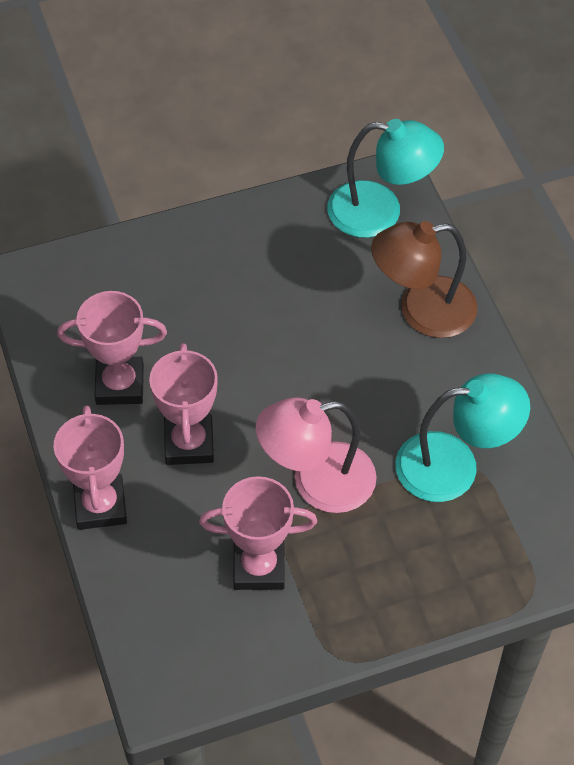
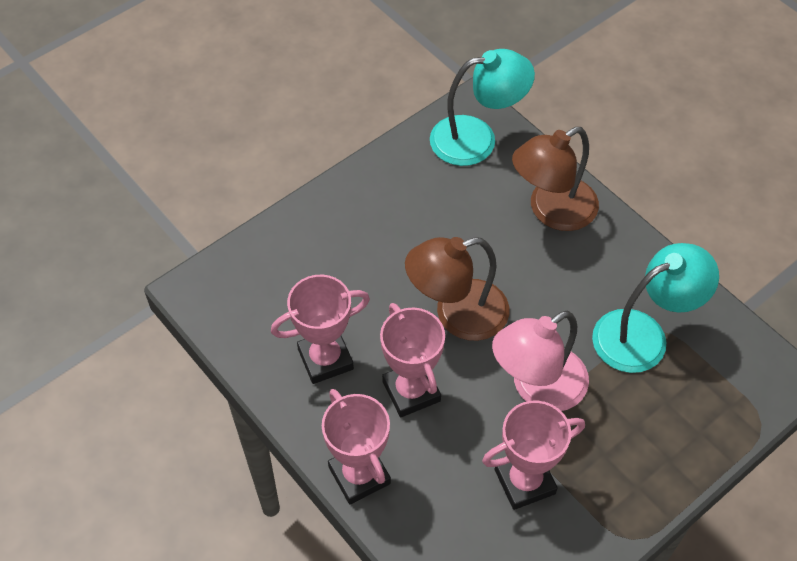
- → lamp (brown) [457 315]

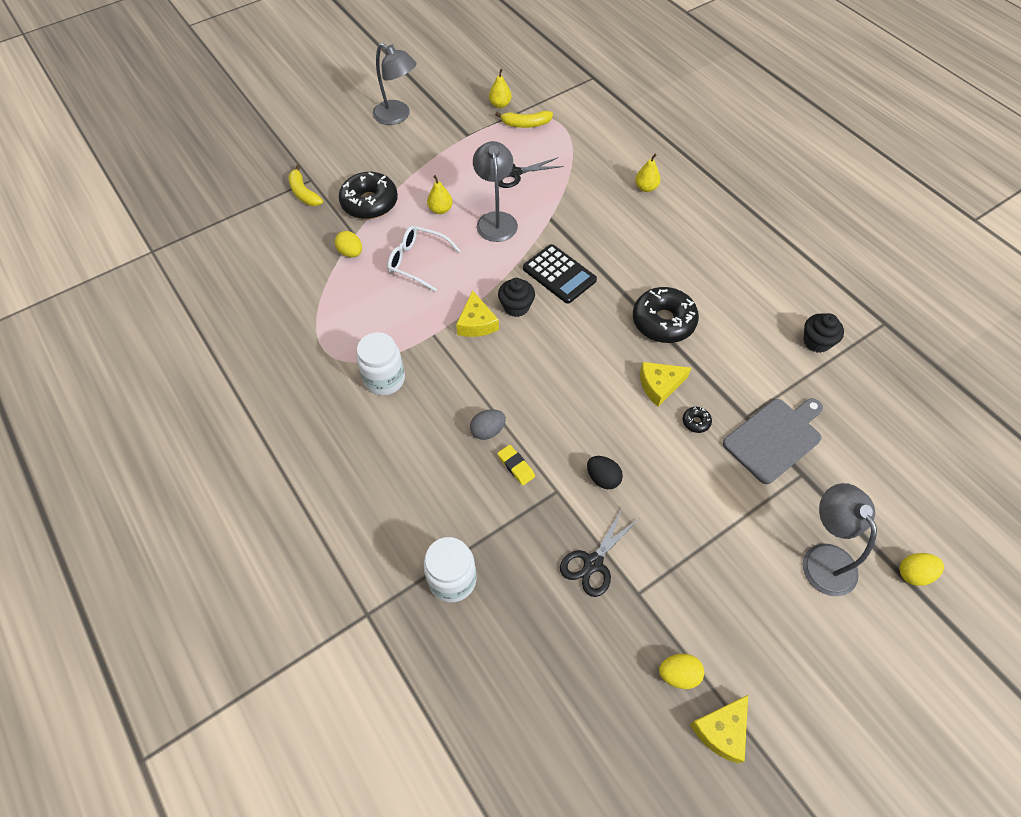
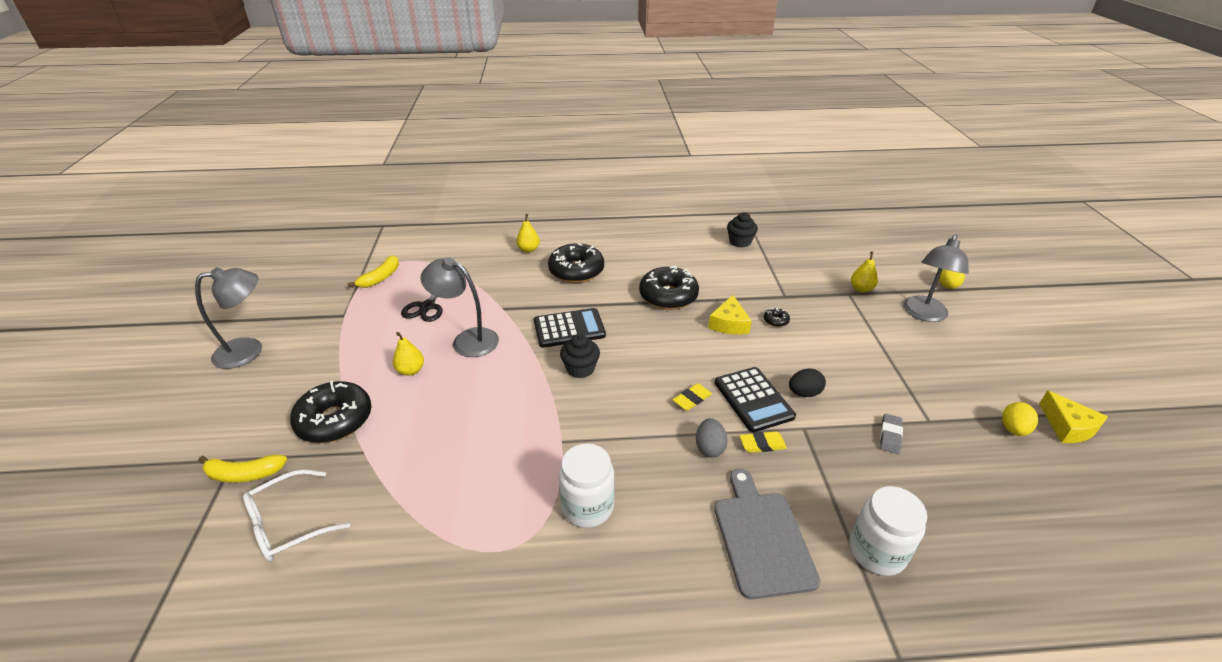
egg (yellow) [351 253] → -
glasses (white) [417 261] → glasses (white) [288 524], shifted
cheese (yellow) [476 323] → -
pear (yellow) [500 104] → pear (yellow) [861 289], shifted
scissors (black) [593 563] → eraser (grey) [890 436]
cutting board (grey) [775 438] → cutting board (grey) [762 538], shifted
lamp (grey) [823 558] → lamp (grey) [923 314], 75 degrees counterclockwise
- → donut (black) [576 271]
- → eraser (yellow) [692 399]
- → calculator (black) [753 399]

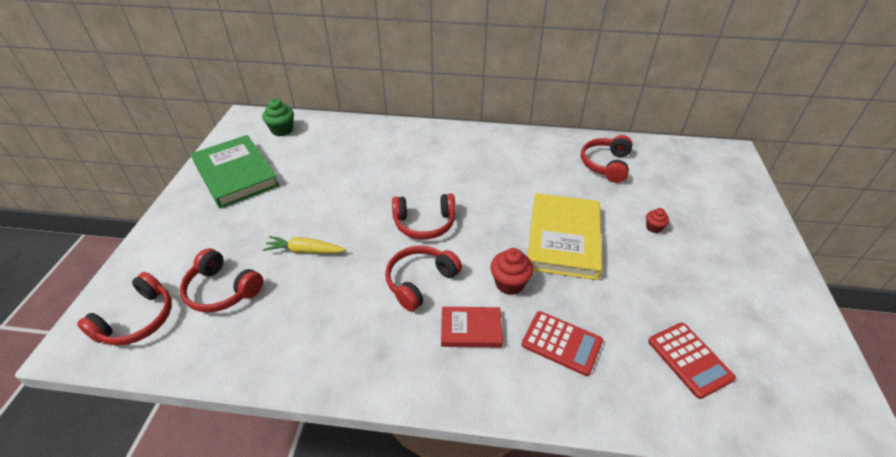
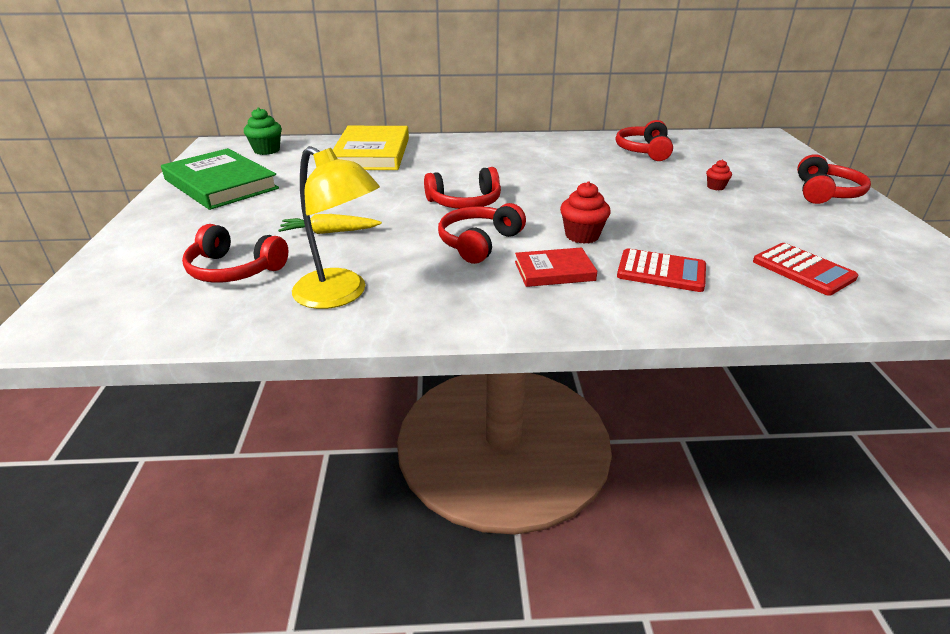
headphones (red) [137 320] → headphones (red) [825 193], shifted
book (yellow) [563 239] → book (yellow) [372 153], shifted
- → lamp (yellow) [340 295]

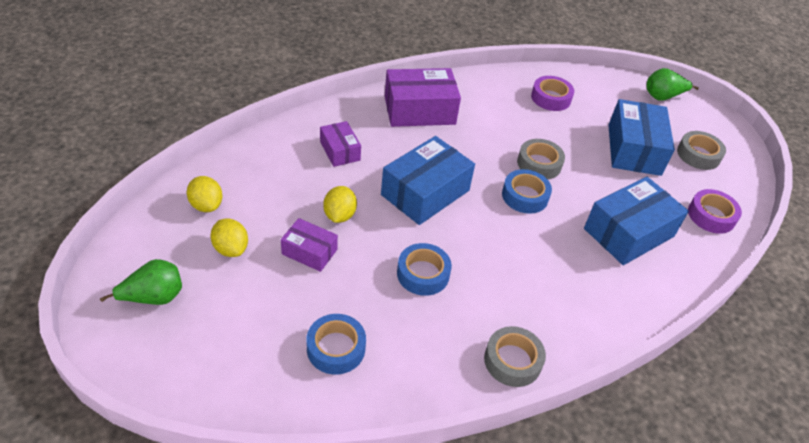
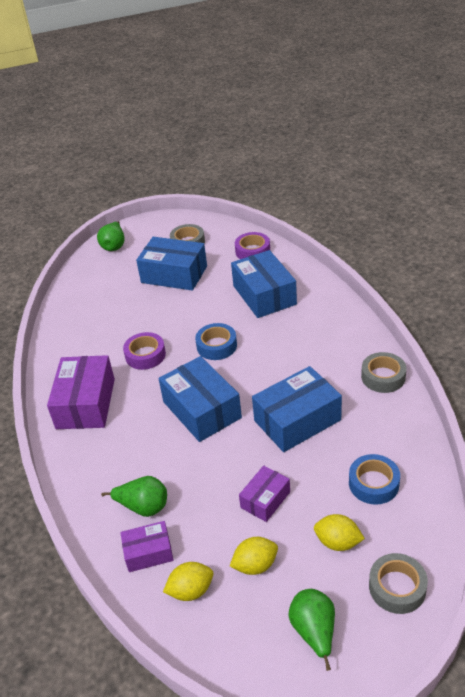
box (purple) [340 151] → box (purple) [148 552], shifted
lemon (yellow) [339 215] → lemon (yellow) [338 542], shifted
tape (blue) [423 274] → box (blue) [297 420]
tape (grey) [539 164] → tape (grey) [397 587], shifted
tape (purple) [551 98] → tape (purple) [145 355], shifted
- → pear (green) [143 507]

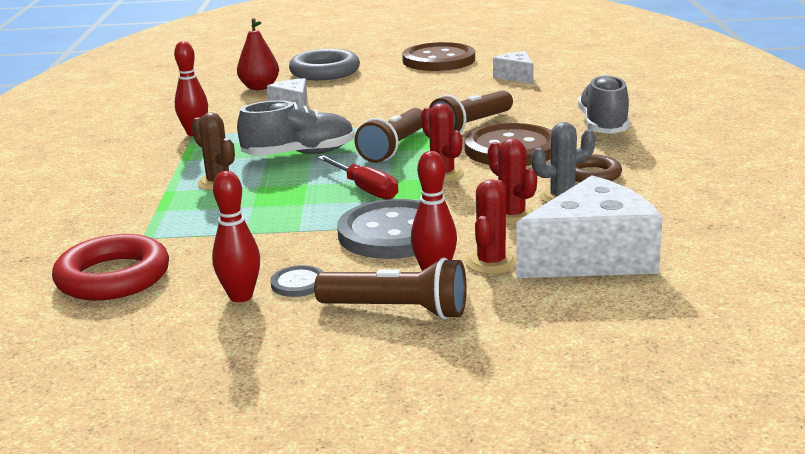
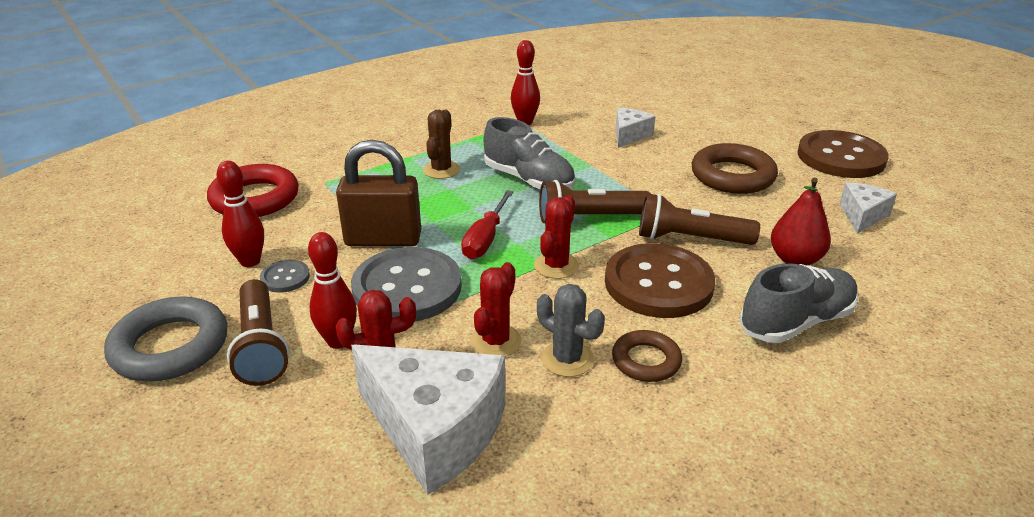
pear (red) [259 87] → pear (red) [795 259], shifted
ring (grey) [325 72] → ring (grey) [170 346], shifted
- → padlock (brown) [383 239]
- → ring (brown) [732 176]

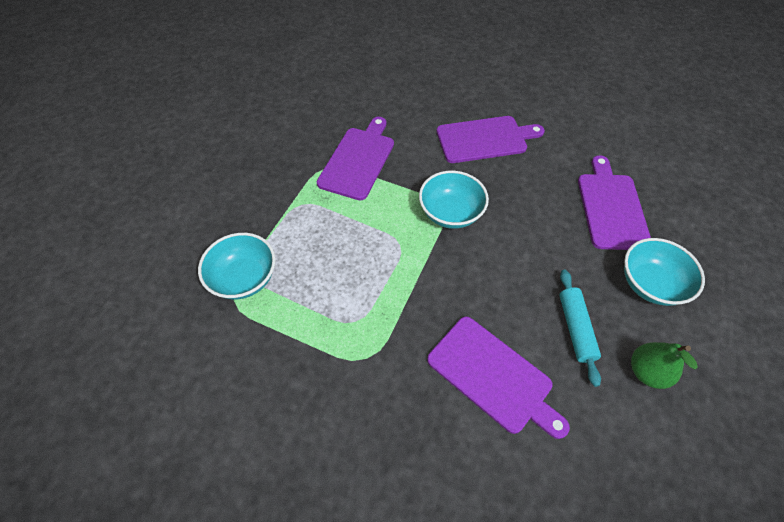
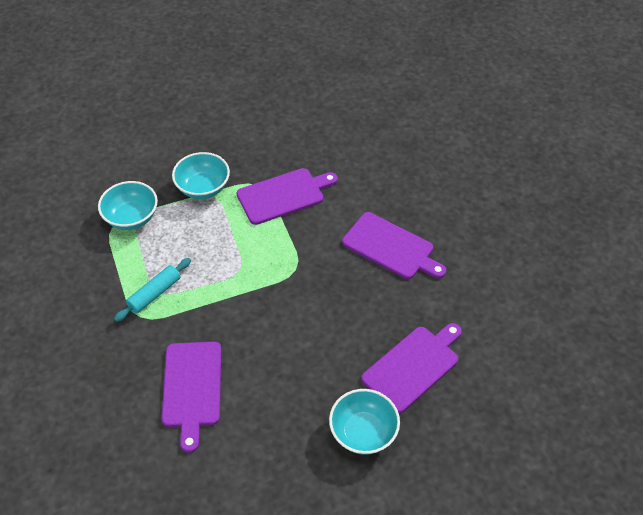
bowl (turquoise) [450 213] → bowl (turquoise) [203 188], shifted
rolling pin (turquoise) [575 328] → rolling pin (turquoise) [154 294], shifted
pear (green) [646 371] → -

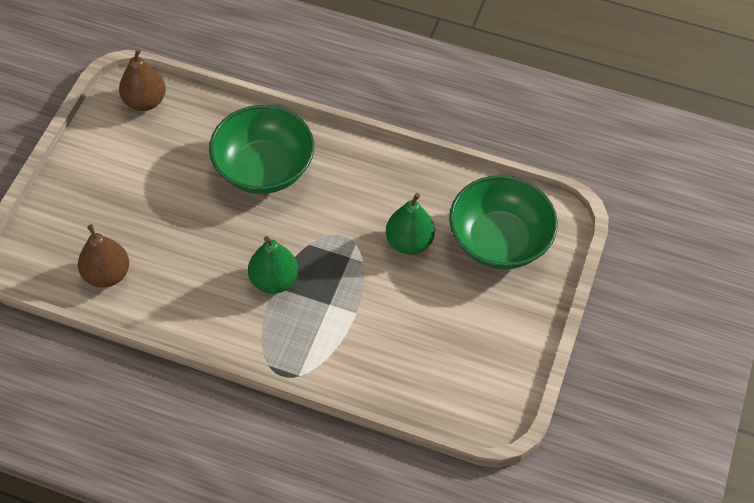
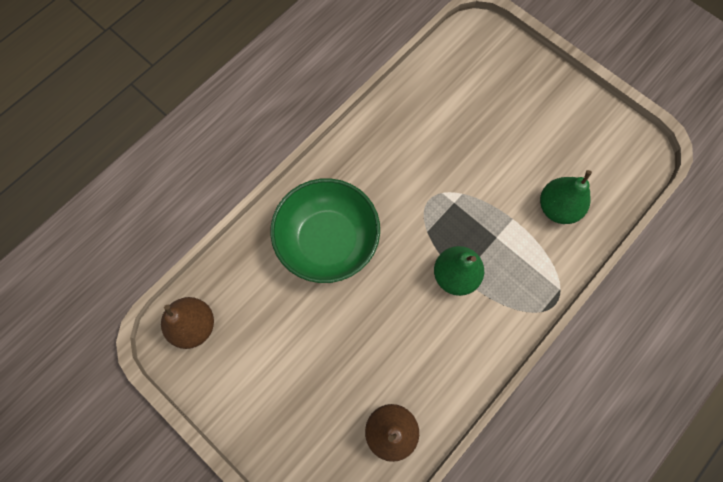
pear (green) [409 242] → pear (green) [557 208], shifted
bowl (green) [499 241] → -

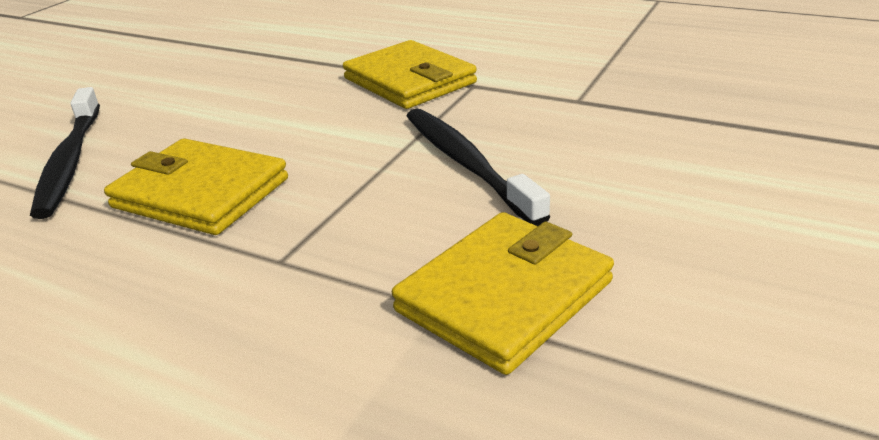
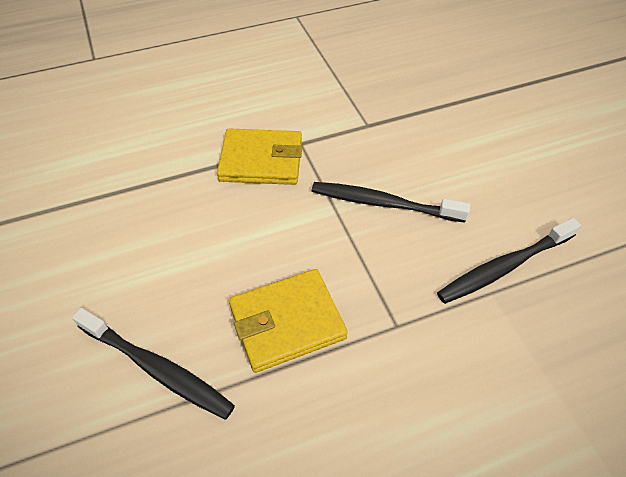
wallet (yellow) [504 296] → toothbrush (black) [504 267]

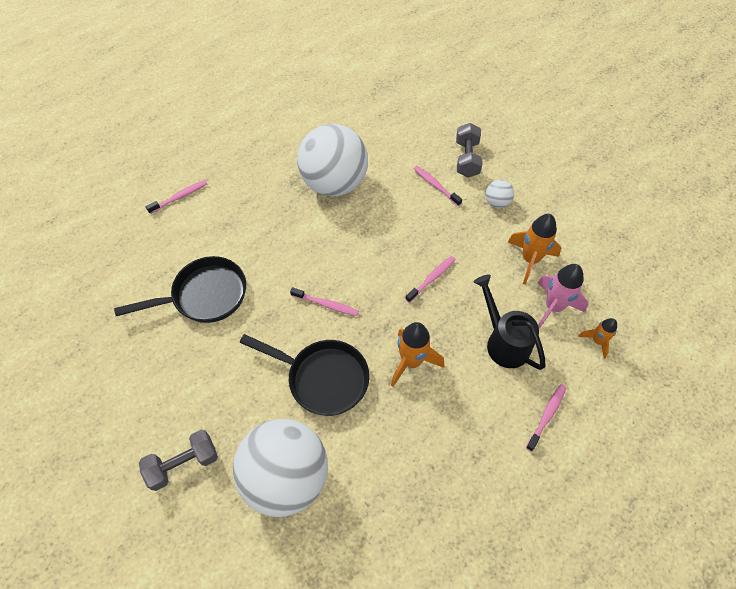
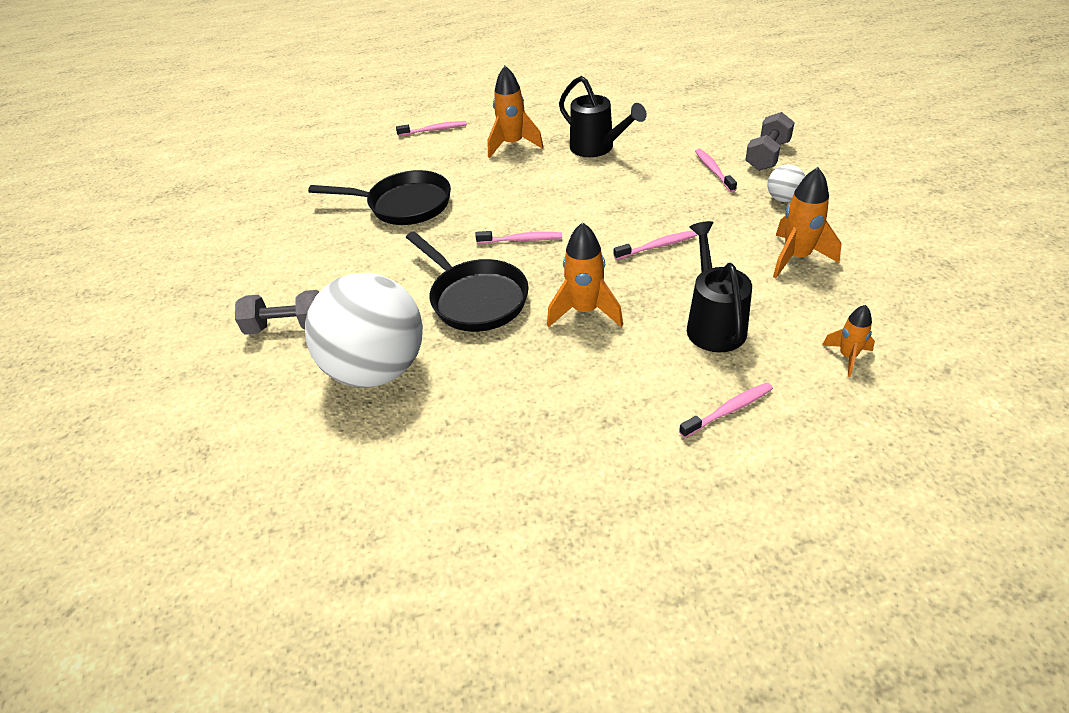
toothbrush (pink) [326 304] → toothbrush (pink) [521 240], 45 degrees counterclockwise
ball (white) [334 183] → watering can (black) [597 148]
rocket (pink) [553 307] → -
- → rocket (orange) [513 145]

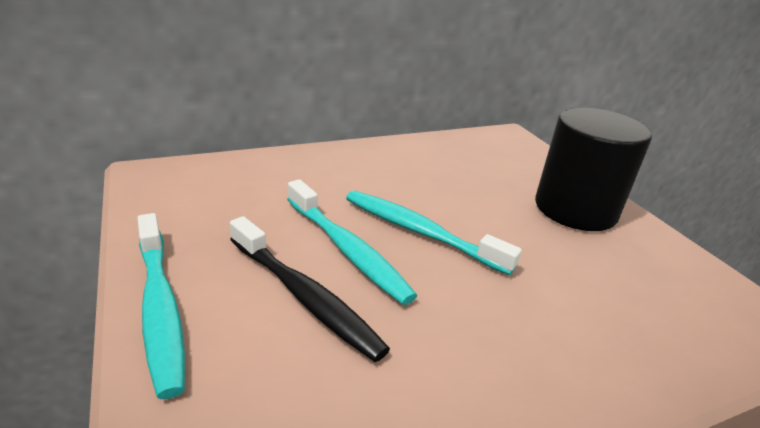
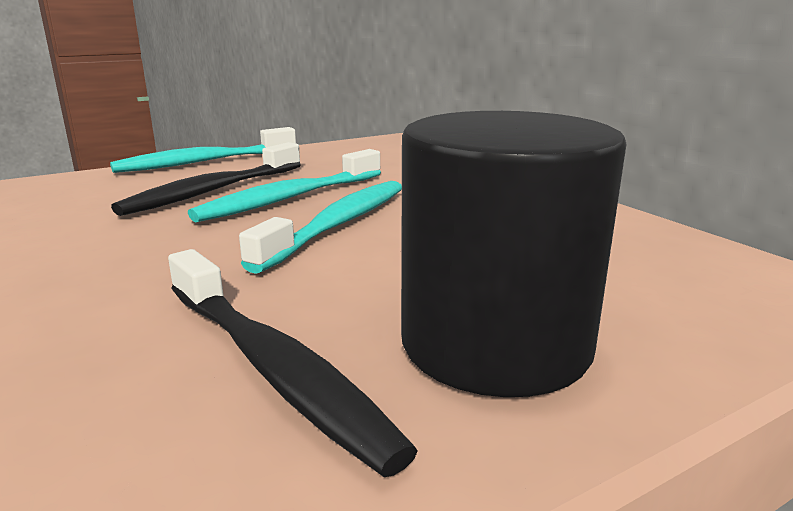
- → toothbrush (black) [273 367]

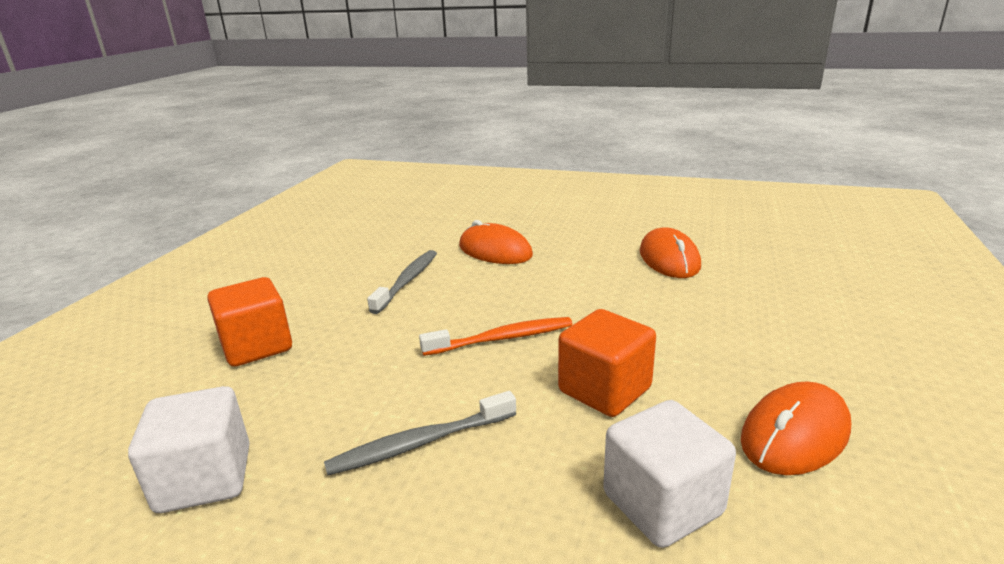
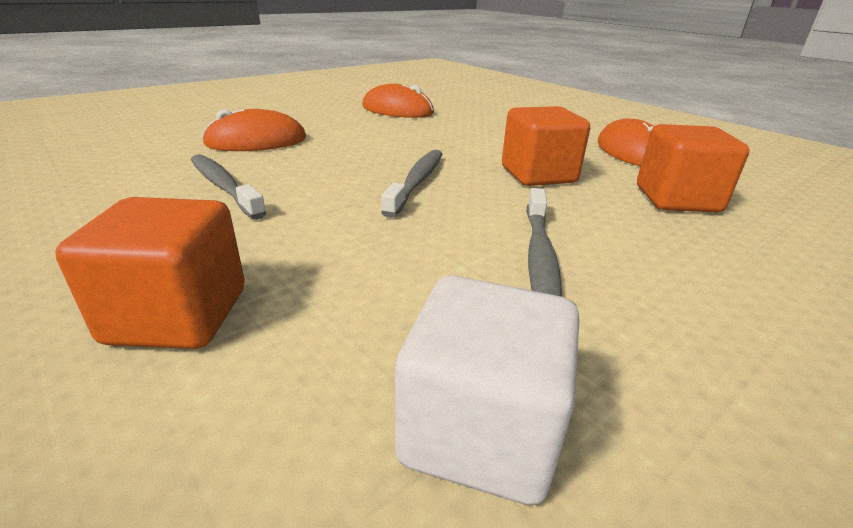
toothbrush (orange) [502 338] → toothbrush (grey) [416 182]
cube (white) [662 503] → cube (orange) [677 199]

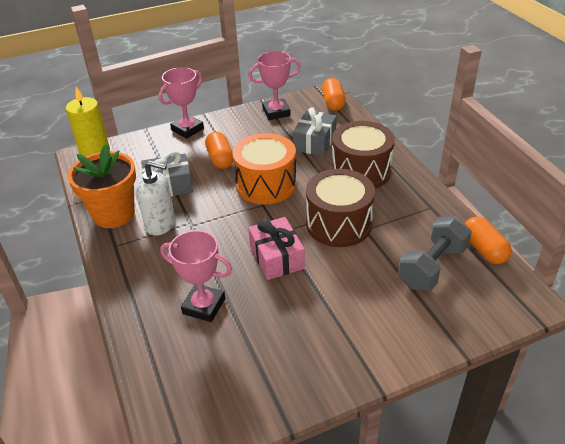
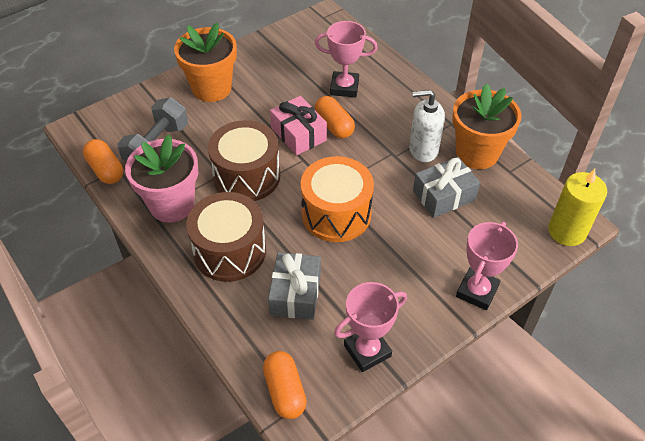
capsule (orange) [220 159] → capsule (orange) [334 125], shifted
- → flower pot (pink) [172 204]
- → flower pot (orange) [212 88]

